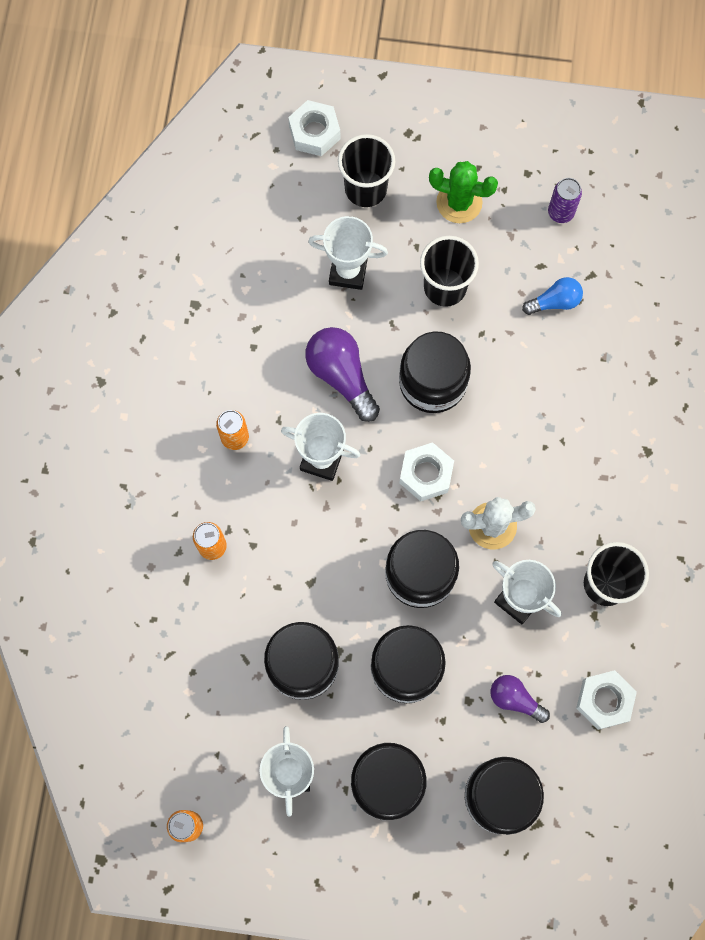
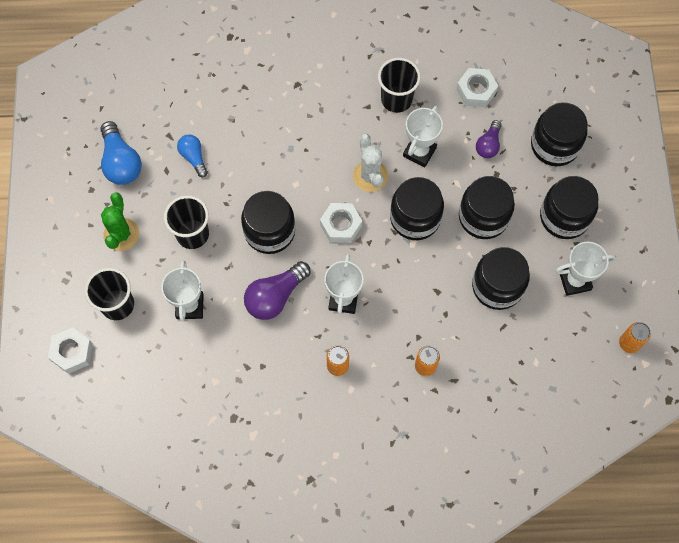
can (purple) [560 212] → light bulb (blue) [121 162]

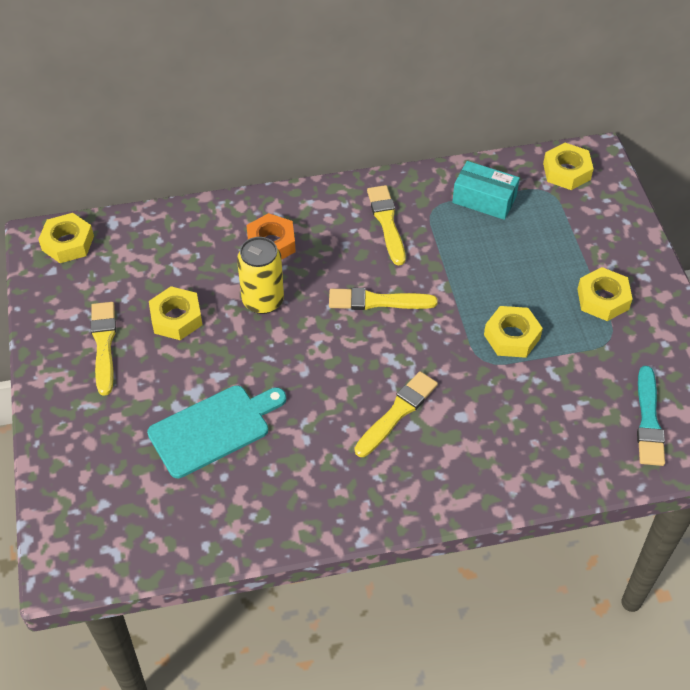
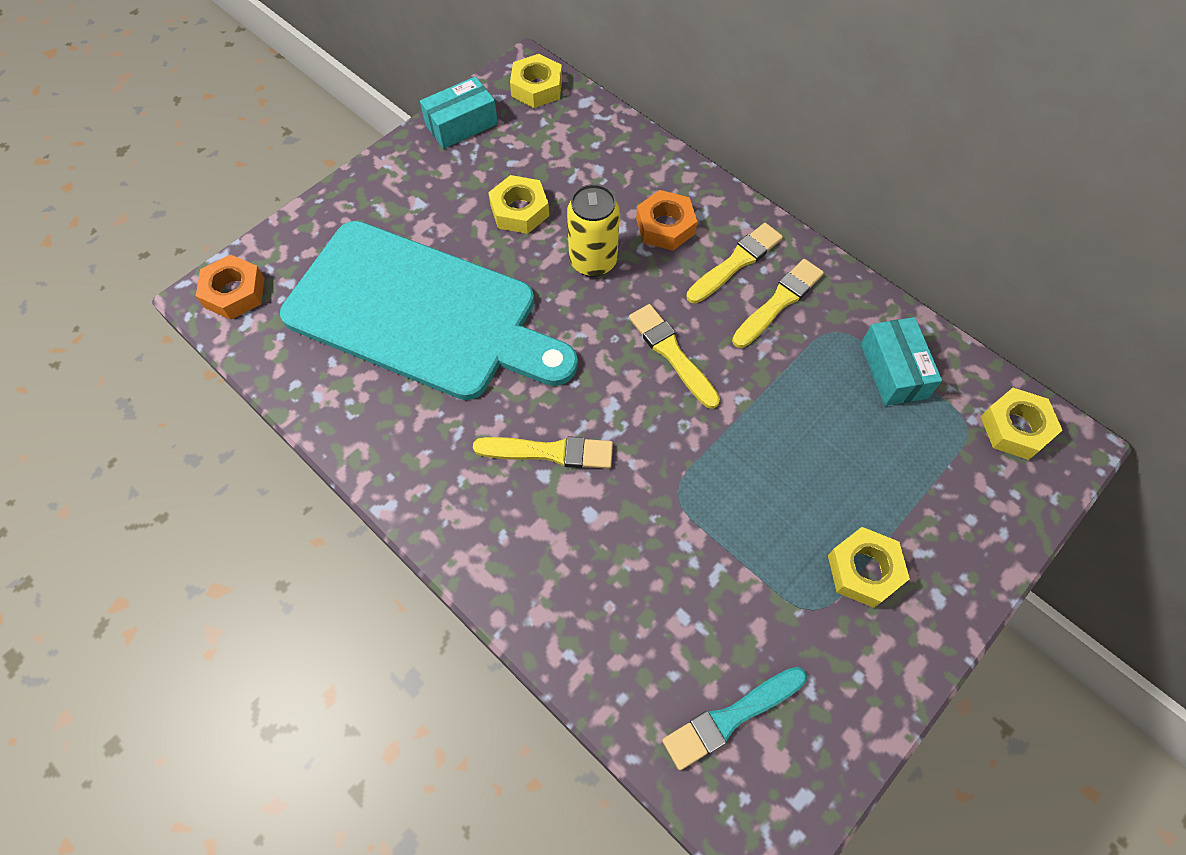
brush (yellow) [104 344] → brush (yellow) [736 262], shifted
cutting board (turquoise) [213 429] → cutting board (turquoise) [421 313], x1.92
nut (yellow) [511 336] → -
- → nut (orange) [234 292]
- → box (turquoise) [461 124]

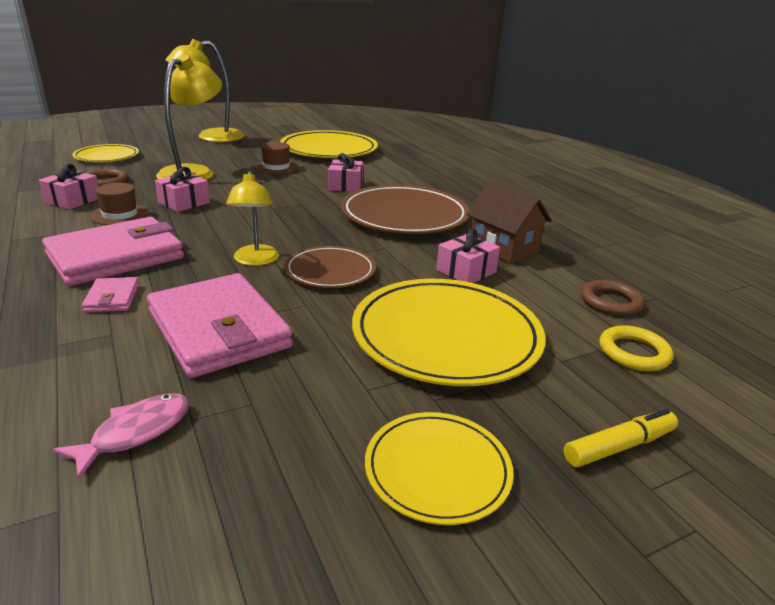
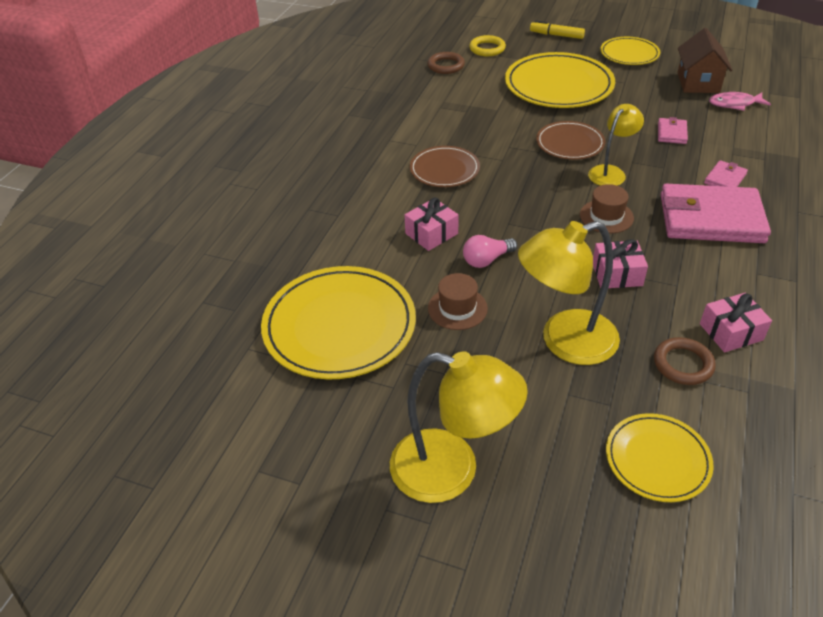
hat (brown) [120 215] → hat (brown) [606 216], shifted
wallet (pink) [218 329] → wallet (pink) [672 133], x0.44
plate (brown) [404 215] → plate (brown) [444 170], x0.57
gift (pink) [466 271] → -
house (brown) [503 248] → house (brown) [698 82], shifted
- → light bulb (pink) [486 260]

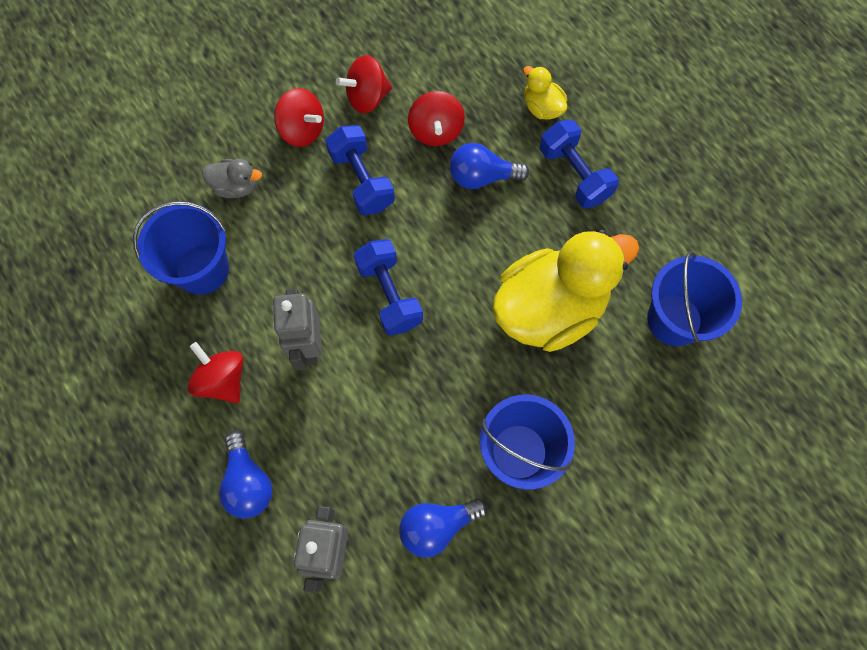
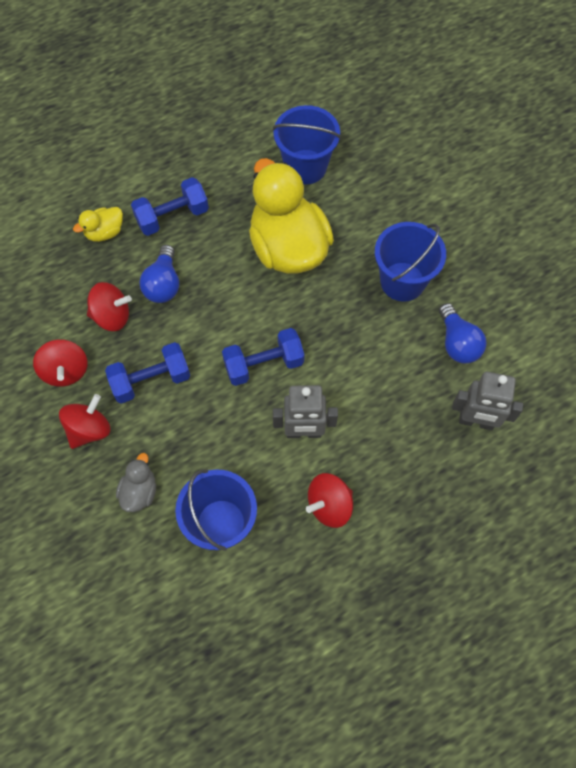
light bulb (blue) [248 482] → -

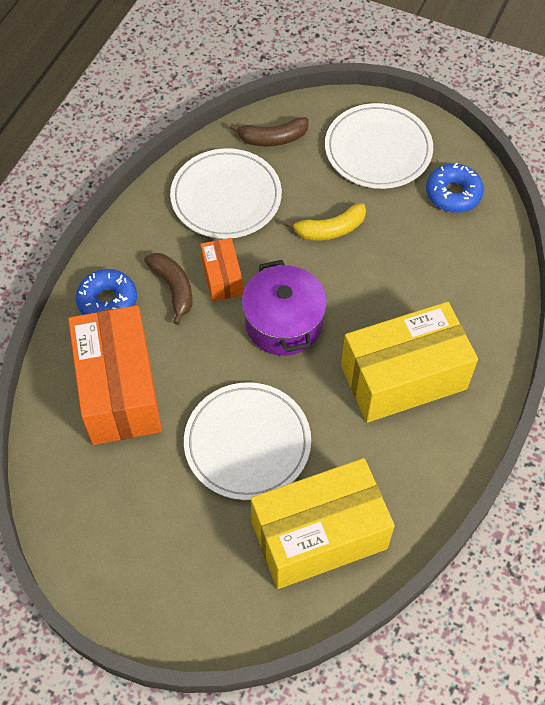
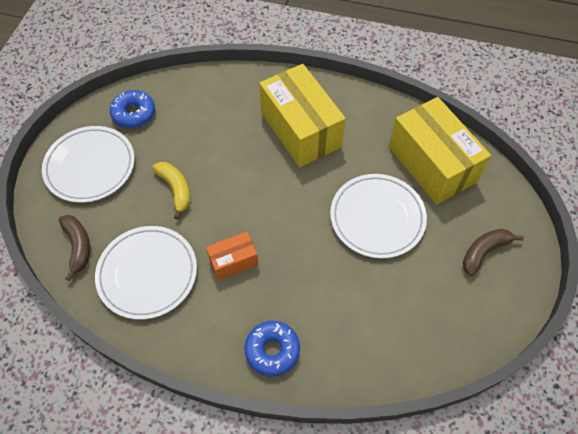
box (orange) [119 390] → -
banana (brown) [173 288] → banana (brown) [484 252], shifted
pot (purple) [283 323] → -

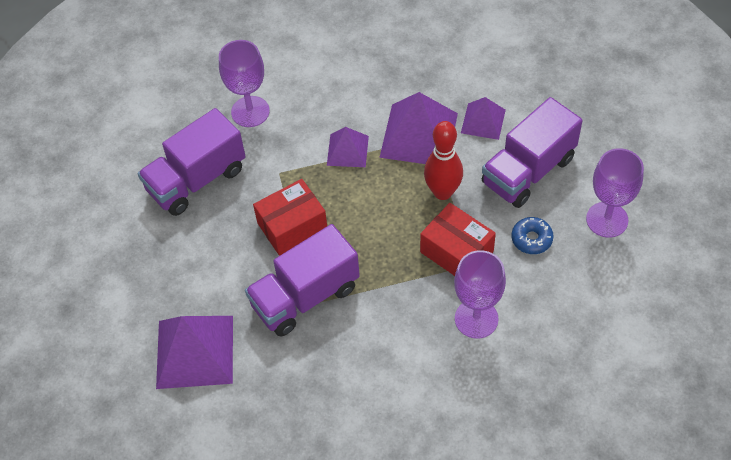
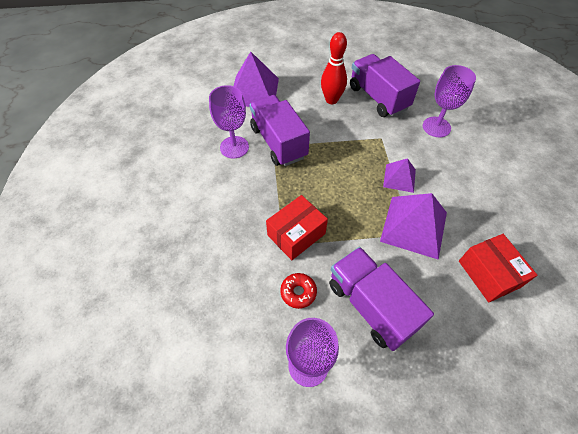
box (red) [292 226] → box (red) [489 274], shifted
bowling pin (red) [442 192] → bowling pin (red) [331 100], shifted
goblet (purple) [476 319] → goblet (purple) [234 147], shifted
pyramid (purple) [483 121] → -
donut (blue) [531 239] → donut (red) [298 292]

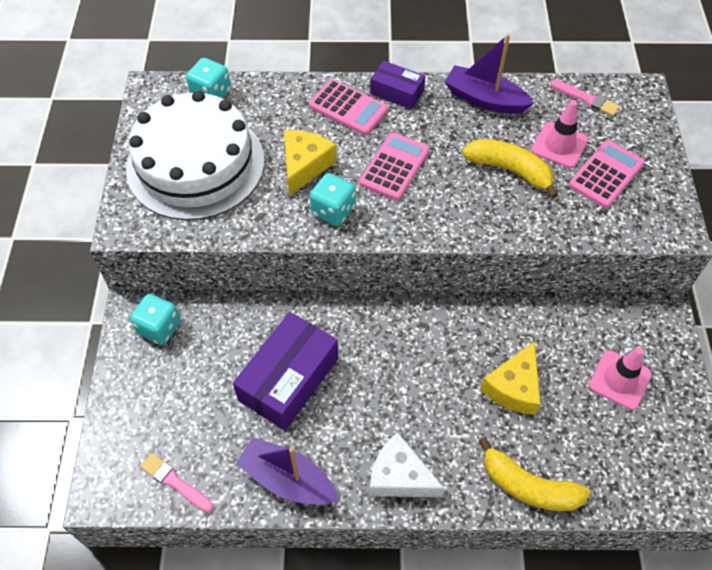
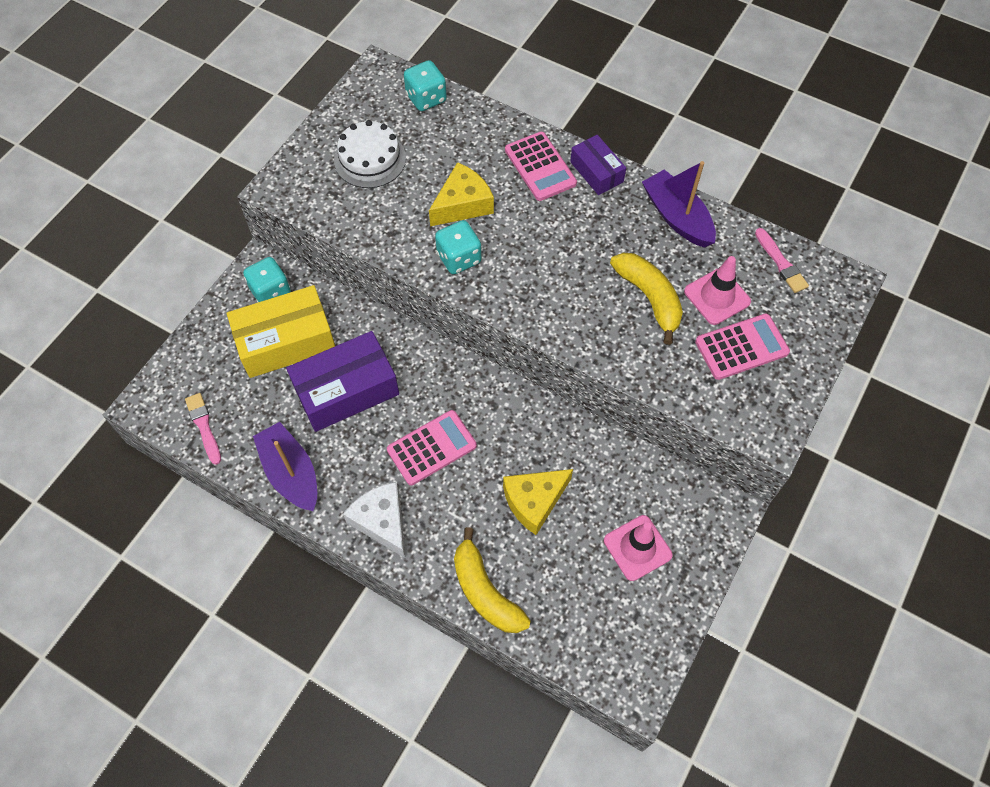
cake (white) [195 164] → cake (white) [370 159], x0.52
calculator (pink) [394 167] → calculator (pink) [432 448], shifted
- → box (yellow) [286 341]

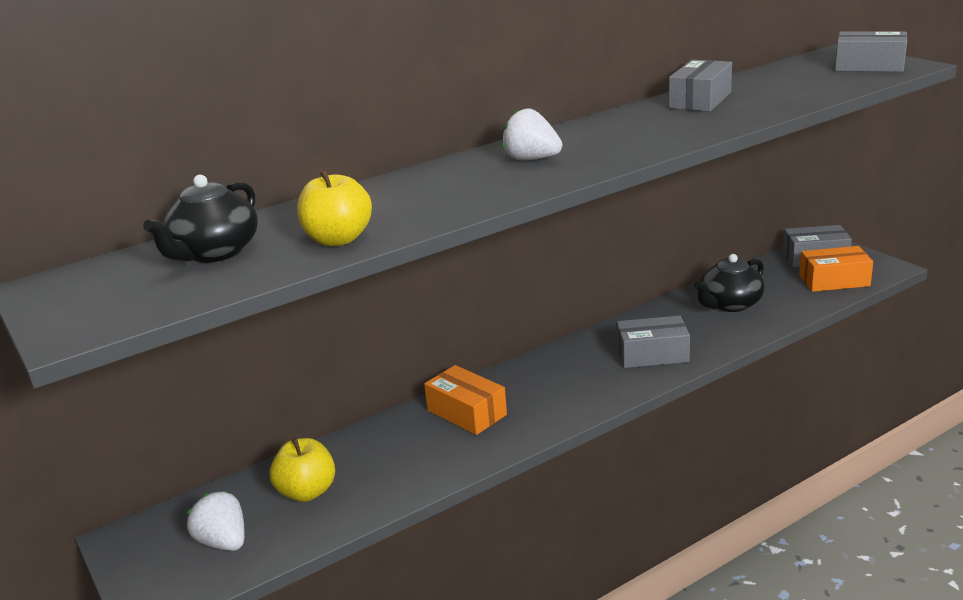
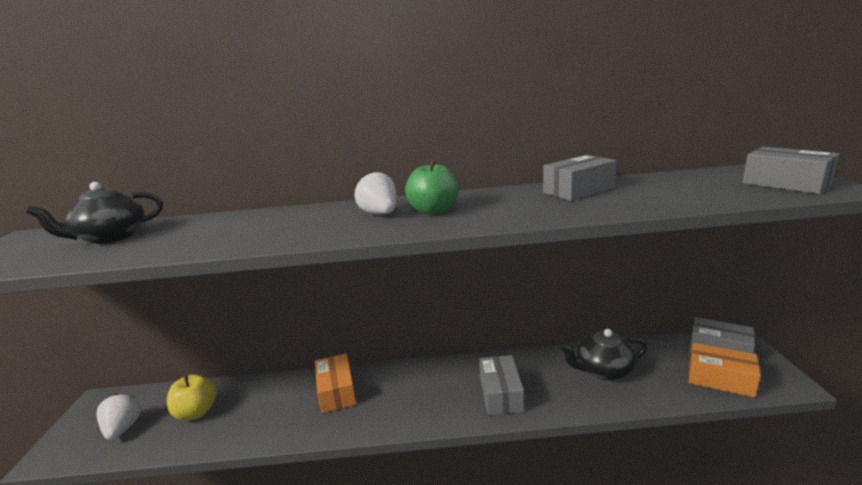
apple (yellow) [338 239] → -
box (grey) [652 354] → box (grey) [500 394], 60 degrees clockwise
- → apple (green) [433 211]

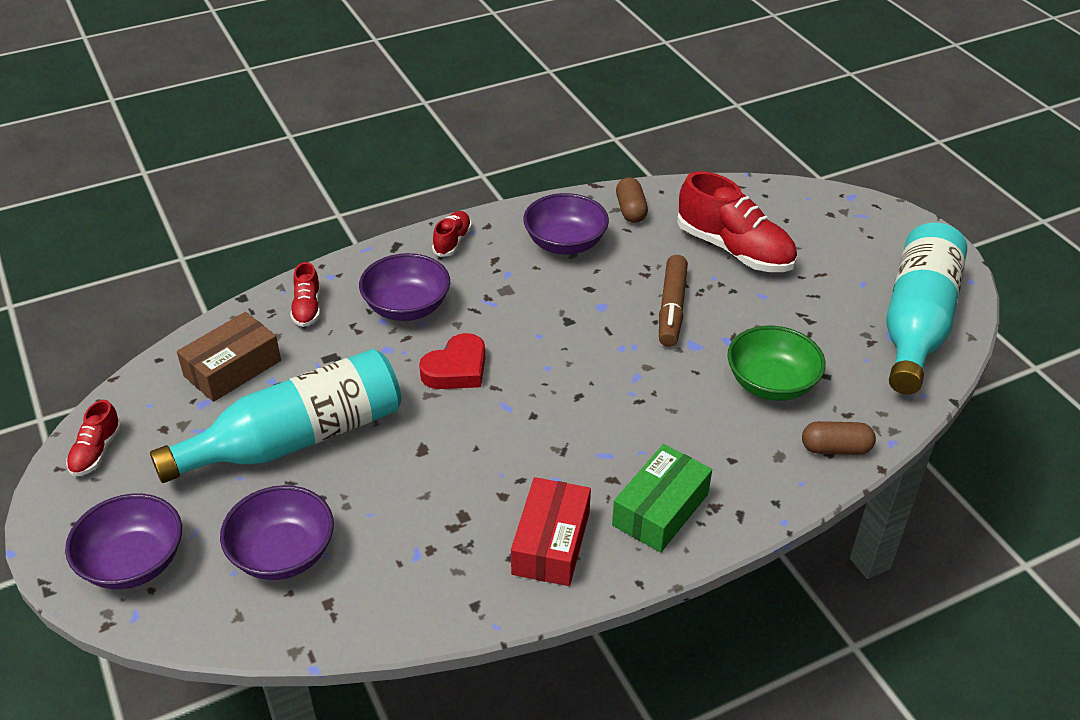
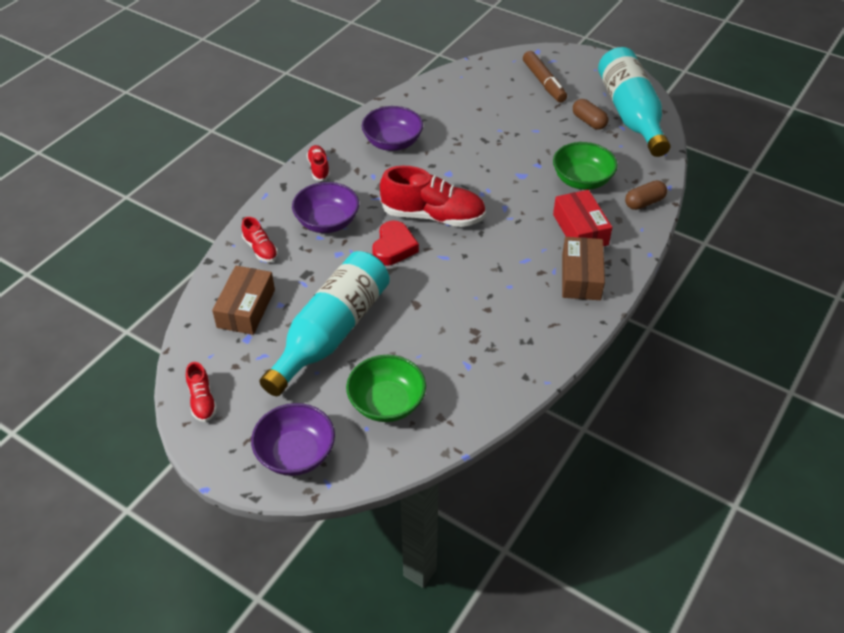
bowl (purple) [283 553] → bowl (green) [387 403]
box (red) [551 543] → box (red) [580 229], shifted
box (green) [660 509] → box (brown) [581 277]
capsule (brown) [630 210] → capsule (brown) [589 121], shifted
marker (brown) [672 308] → marker (brown) [544 82], shifted
shoe (red) [734 250] → shoe (red) [433 216], shifted

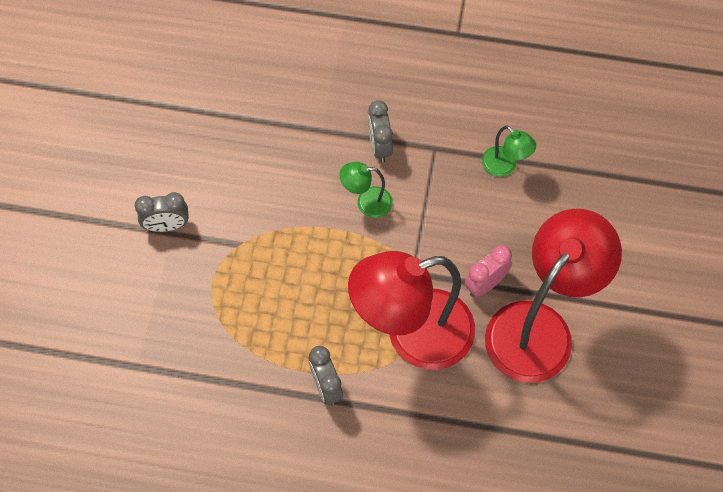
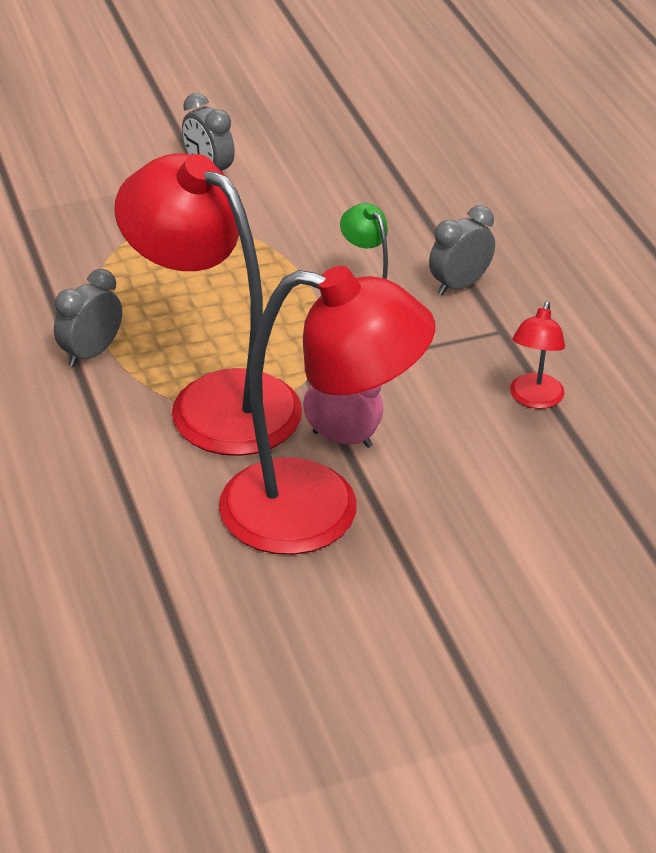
lamp (green) [505 166] → lamp (red) [534 399]

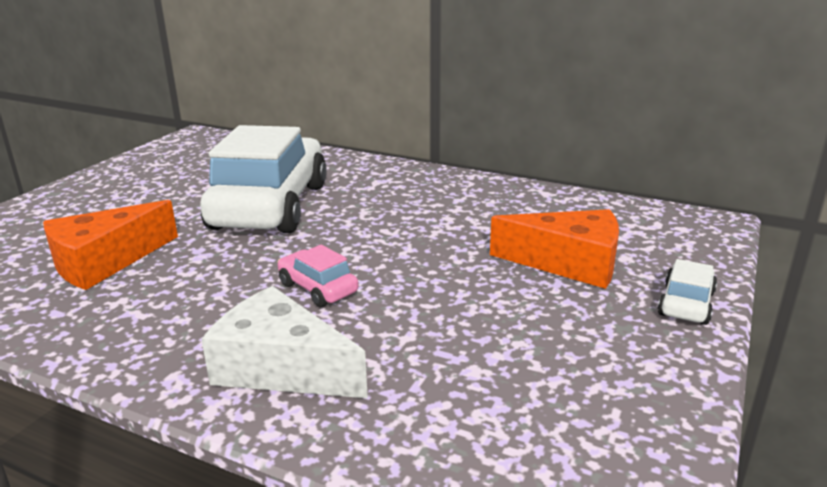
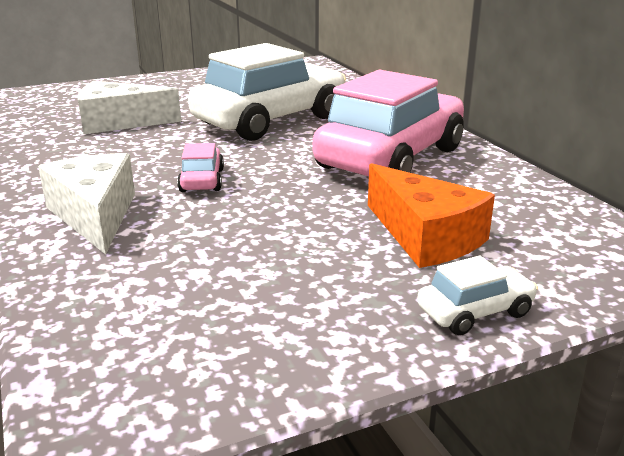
cheese (orange) [105 261] → cheese (white) [119 122]
- → car (pink) [391 158]

